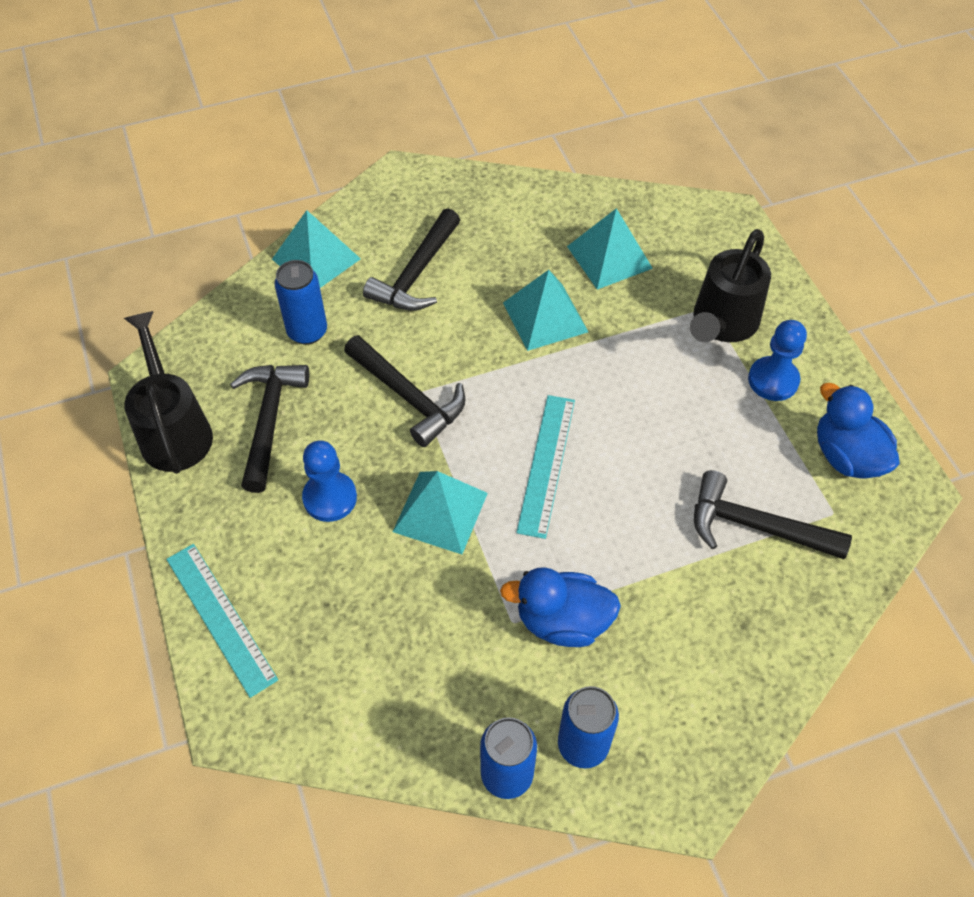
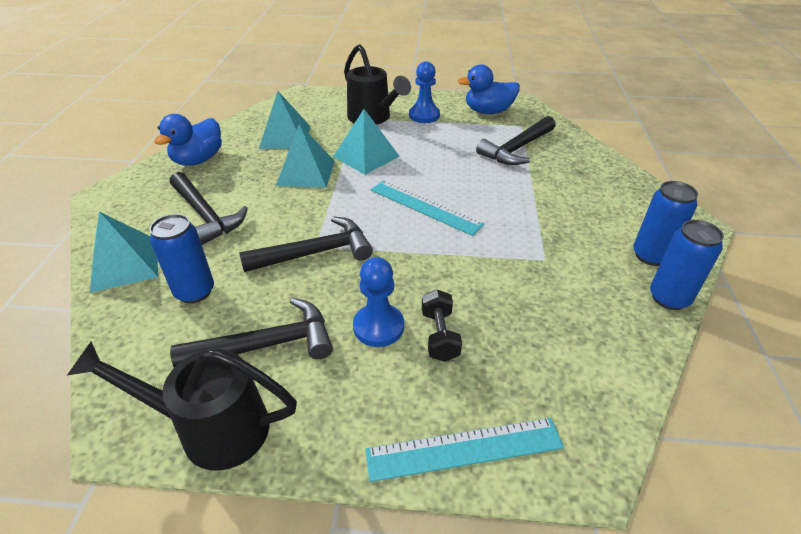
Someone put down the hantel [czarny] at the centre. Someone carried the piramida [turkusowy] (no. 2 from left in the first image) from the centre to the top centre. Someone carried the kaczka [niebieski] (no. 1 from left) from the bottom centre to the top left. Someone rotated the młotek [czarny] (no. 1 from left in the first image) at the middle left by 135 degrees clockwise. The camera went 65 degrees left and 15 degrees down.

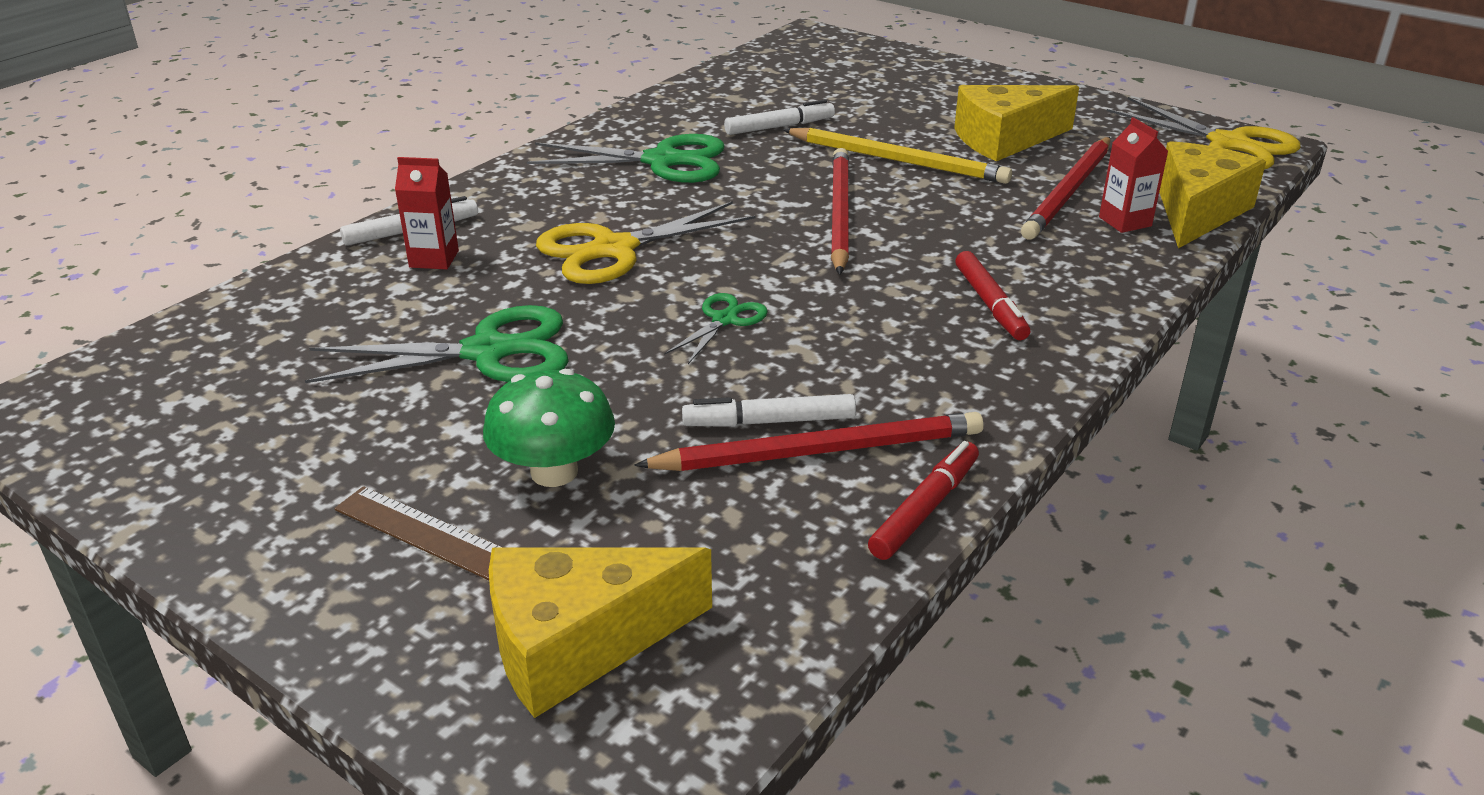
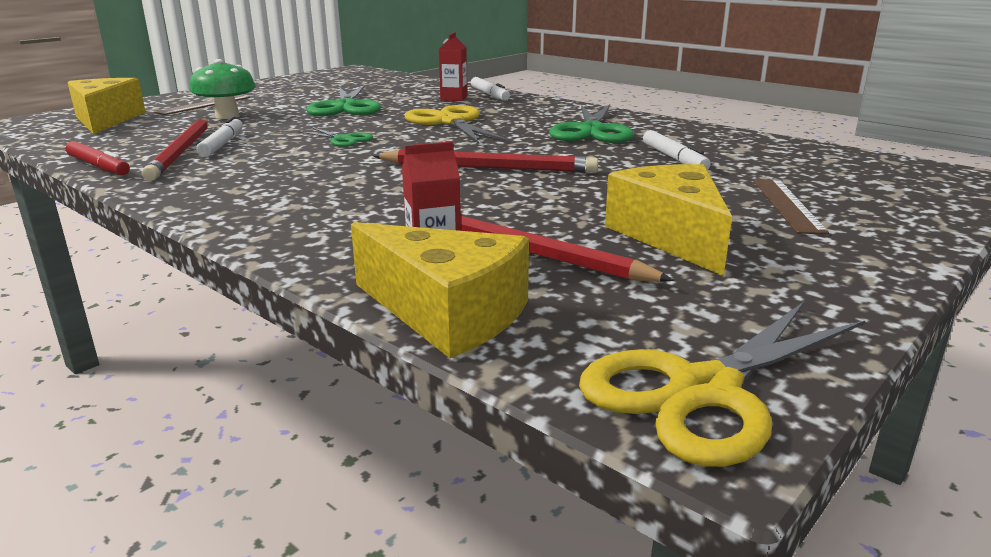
Someone took away the ołówek [żółty] at the top centre. Someone took away the flamaster [czerwony] (no. 2 from left) at the middle right. Someone put down the linijka [brązowy] (no. 2 from left) at the middle right. The camera went 95 degrees right and 10 degrees down.

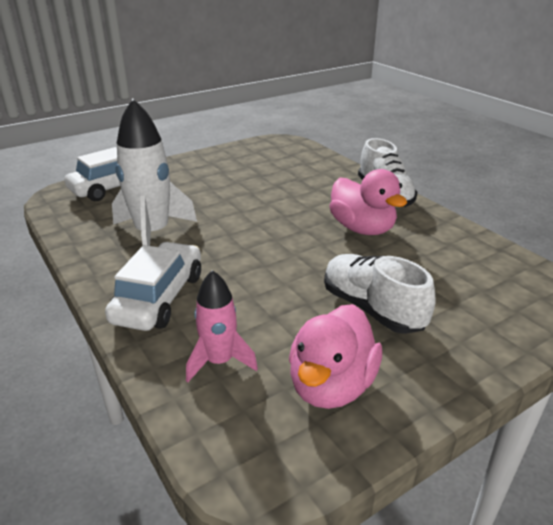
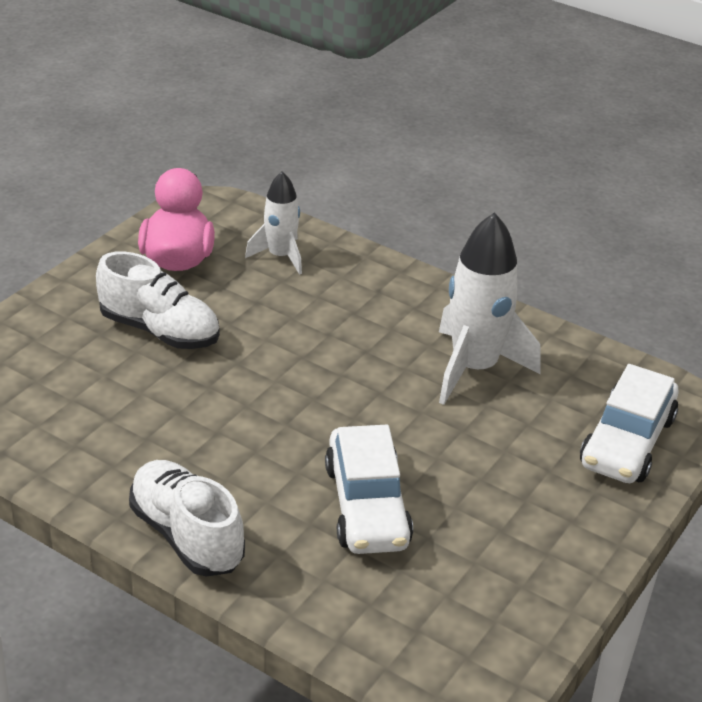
Someone took away the kaczka [różowy] (no. 2 from left) at the centre. Someone carried the samochód [biały] (no. 2 from left in the first image) from the middle left to the bottom centre. Someone repainted the rakieta [różowy] at the centre, which became the rakieta [biały] (no. 1 from left) at the top centre. The camera went 155 degrees right and 5 degrees up.

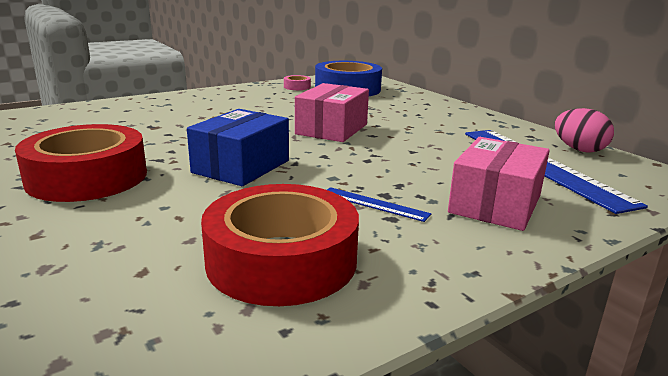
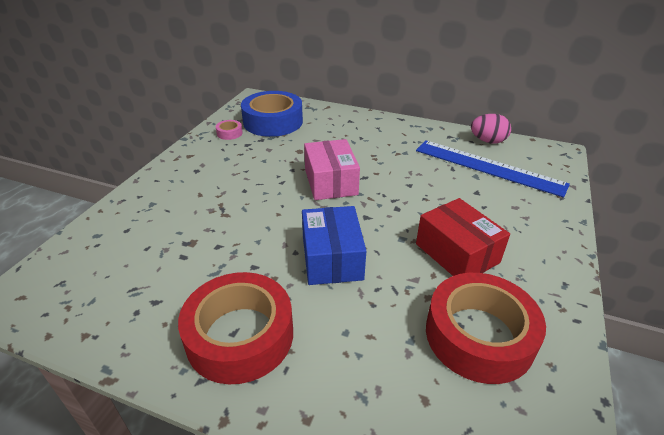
Someone took away the pudełko [różowy] (no. 2 from left) at the middle right. Someone swapped the linijka [niebieski] (no. 1 from left) at the centre for the pudełko [czerwony] at the middle right. The camera went 35 degrees left and 15 degrees up.

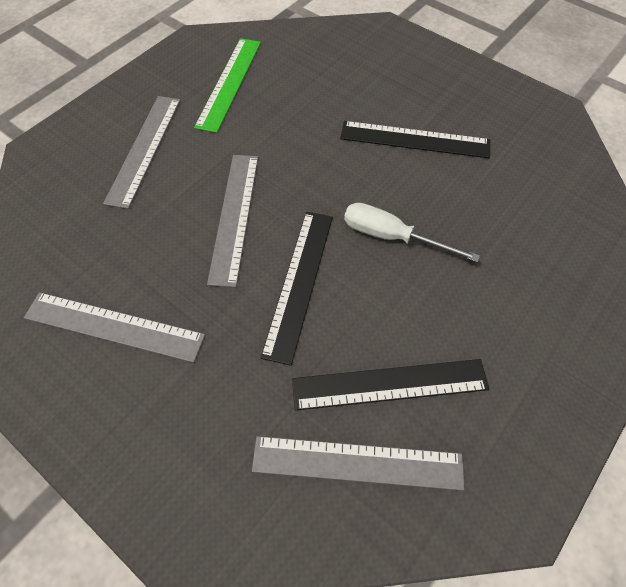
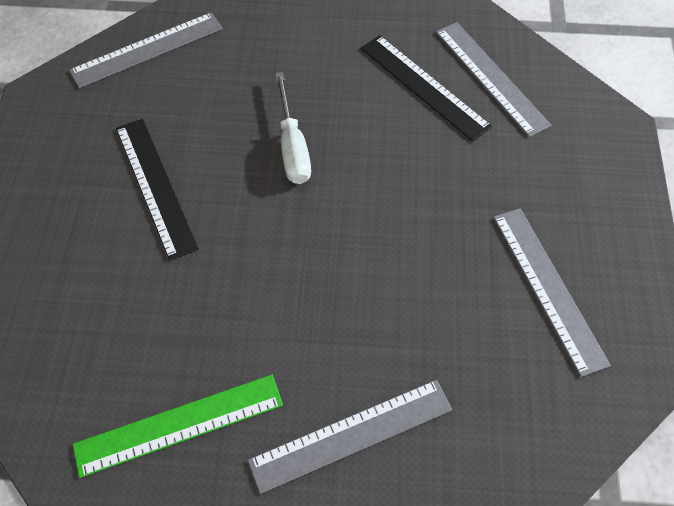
Someone took away the linijka [czarny] (no. 1 from left) at the centre. Someone carried the linijka [szary] (no. 3 from left in the first image) from the centre to the top left. The camera went 125 degrees left and 0 degrees up.

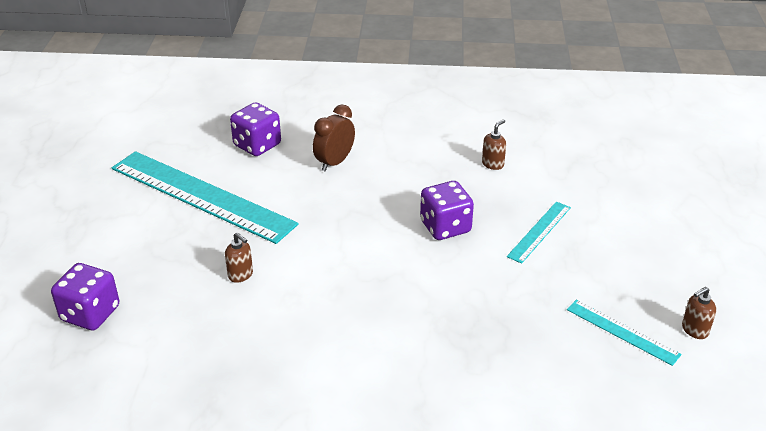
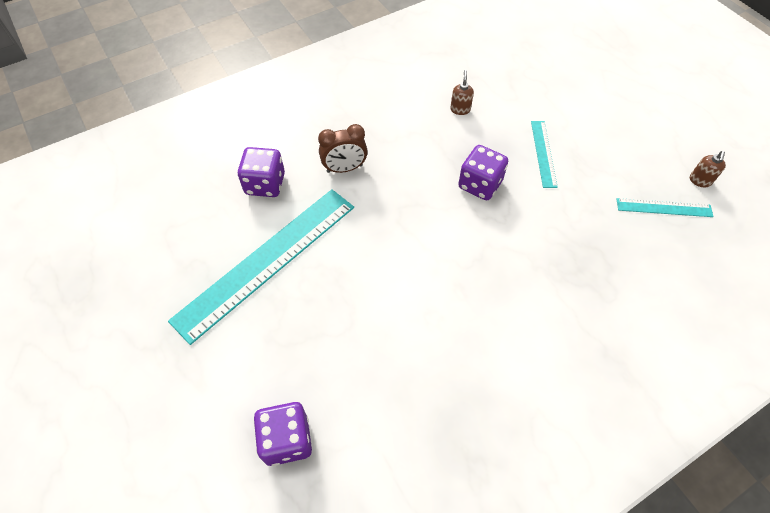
Someone took away the dozownik mydła [brązowy] (no. 1 from left) at the middle left. Someone rotated the linijka [turkusowy] (no. 1 from left) at the middle left by 45 degrees counterclockwise. Someone rotated the budzik [brązowy] at the top centre by 105 degrees counterclockwise. The camera went 35 degrees left and 20 degrees up.

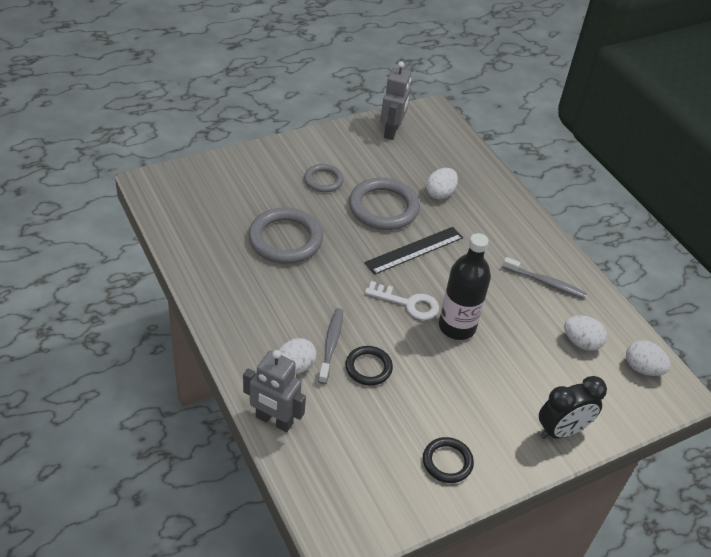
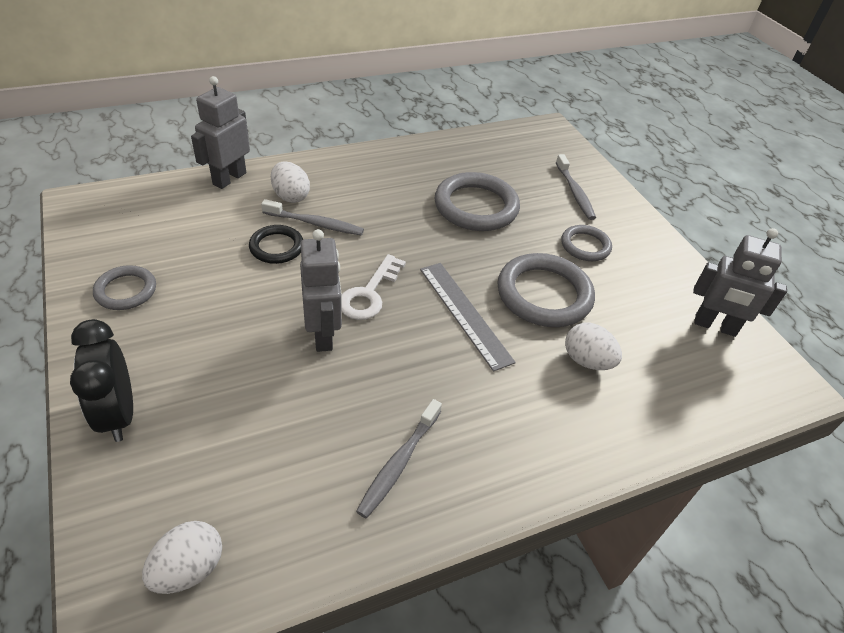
Someone took away the jajko [biały] (no. 3 from left) at the middle right. Someone put down the szczoteczka do zębów [szary] (no. 3 from left) at the top right. Someone swapped the butelka [czarny] at the centre for the robot [szary] (no. 2 from left) at the centre. Someone repainted the linijka [czarny] at the centre, which became the linijka [szary] at the centre. Someone repainted the pierścień [czarny] (no. 2 from left) at the bottom centre, which became the pierścień [szary] (no. 1 from left) at the middle left. The camera went 95 degrees right and 0 degrees up.

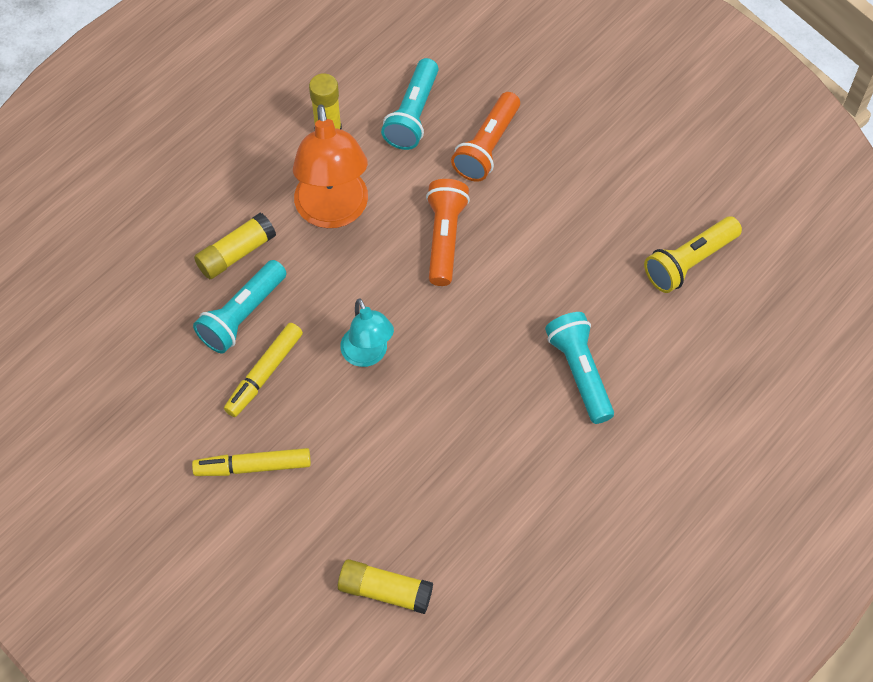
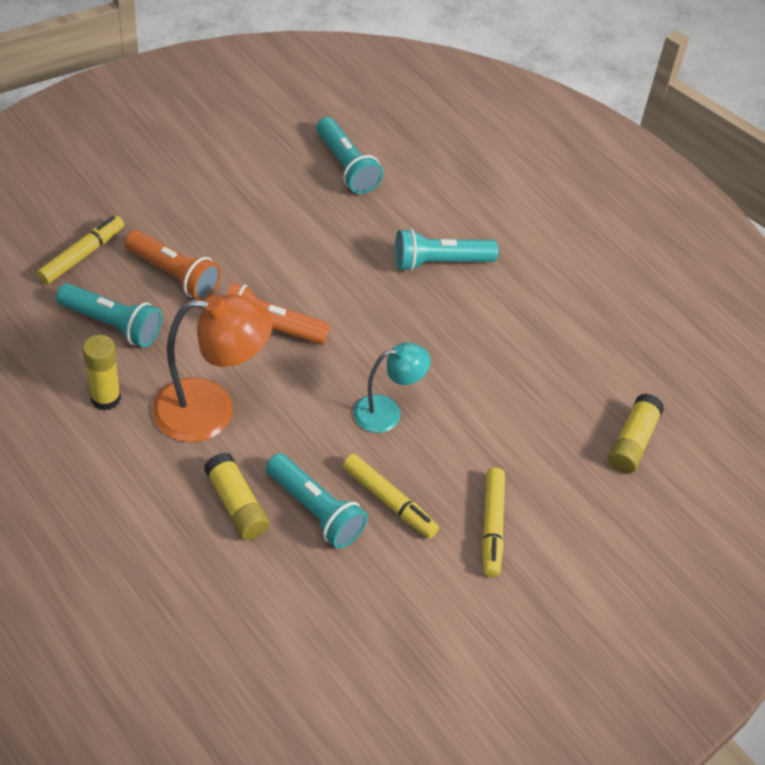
Someone put down the flamaster [żółty] (no. 1 from left) at the top left. Someone repainted the latarka [żółty] at the middle right, which became the latarka [turkusowy] (no. 3 from left) at the top centre. The camera went 85 degrees left and 10 degrees down.

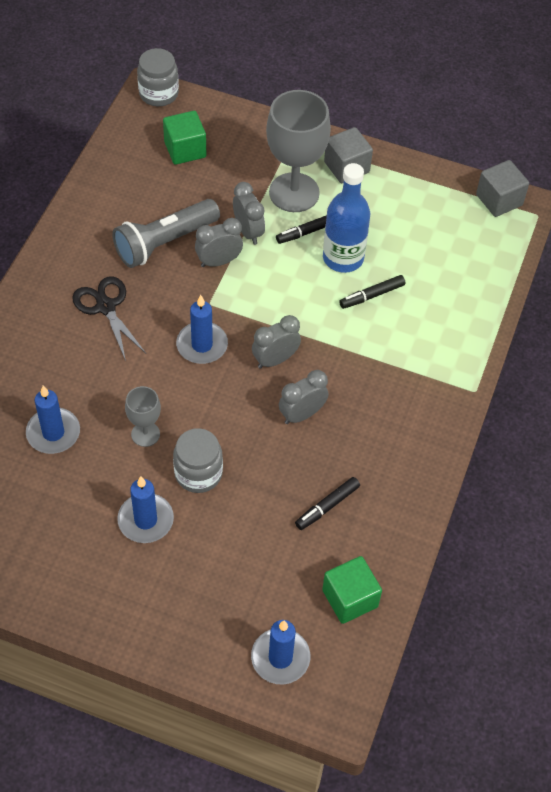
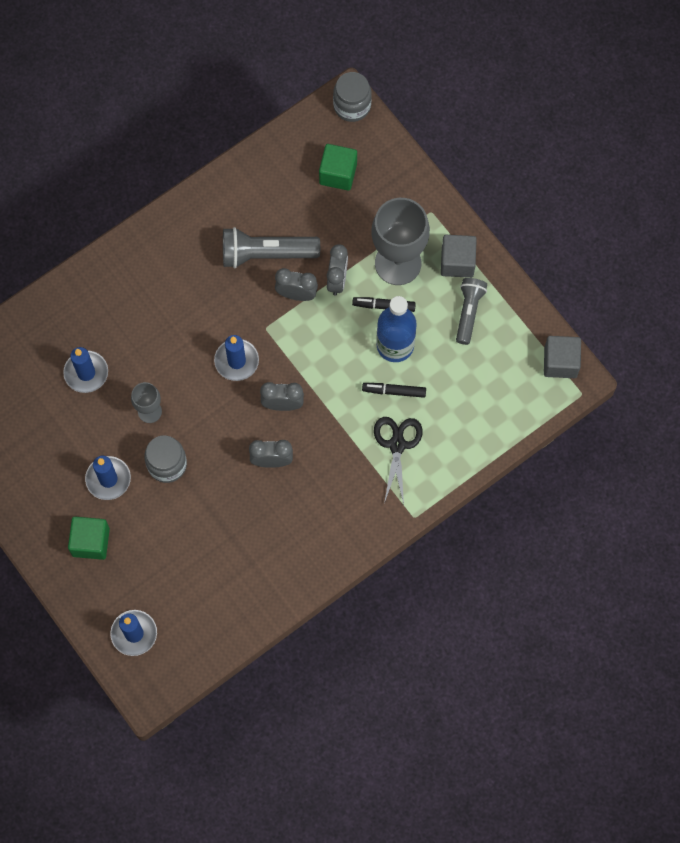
Someone took away the flamaster [czarny] (no. 2 from left) at the centre. Someone put down the latarka [szary] (no. 2 from left) at the middle right. Someone carried the nożyczki [czarny] from the middle left to the centre. Someone carried the sześcian [zielony] (no. 2 from left in the first image) from the bottom centre to the middle left. The camera went 35 degrees right and 15 degrees up.

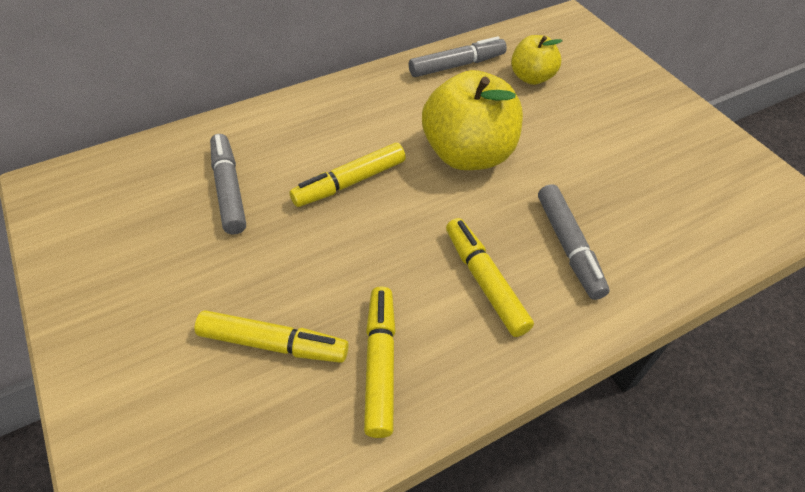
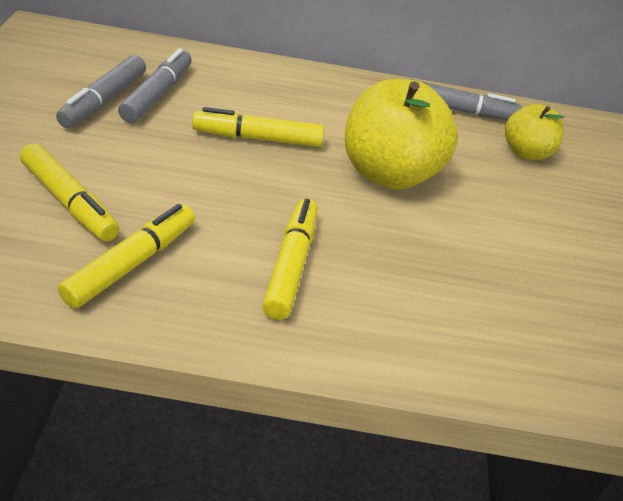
Someone carried the flamaster [szary] (no. 3 from left in the first image) from the middle right to the top left. The camera went 30 degrees right and 10 degrees down.

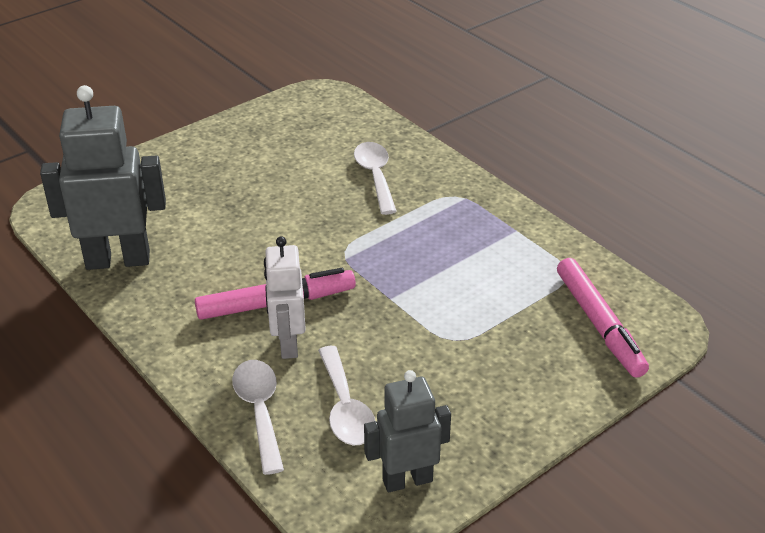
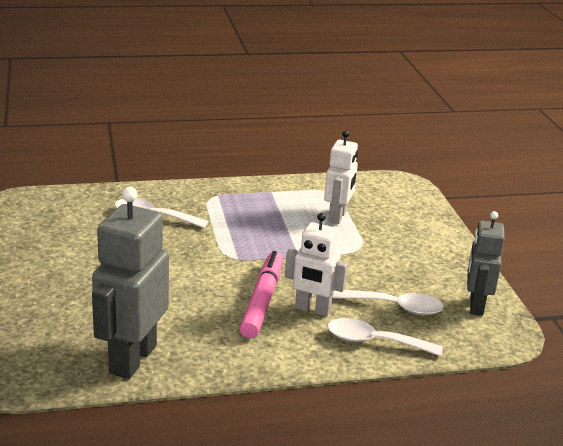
Someone took away the flamaster [różowy] (no. 2 from left) at the middle right. Someone put down the robot [biały] (no. 2 from left) at the centre. The camera went 65 degrees left and 10 degrees down.

